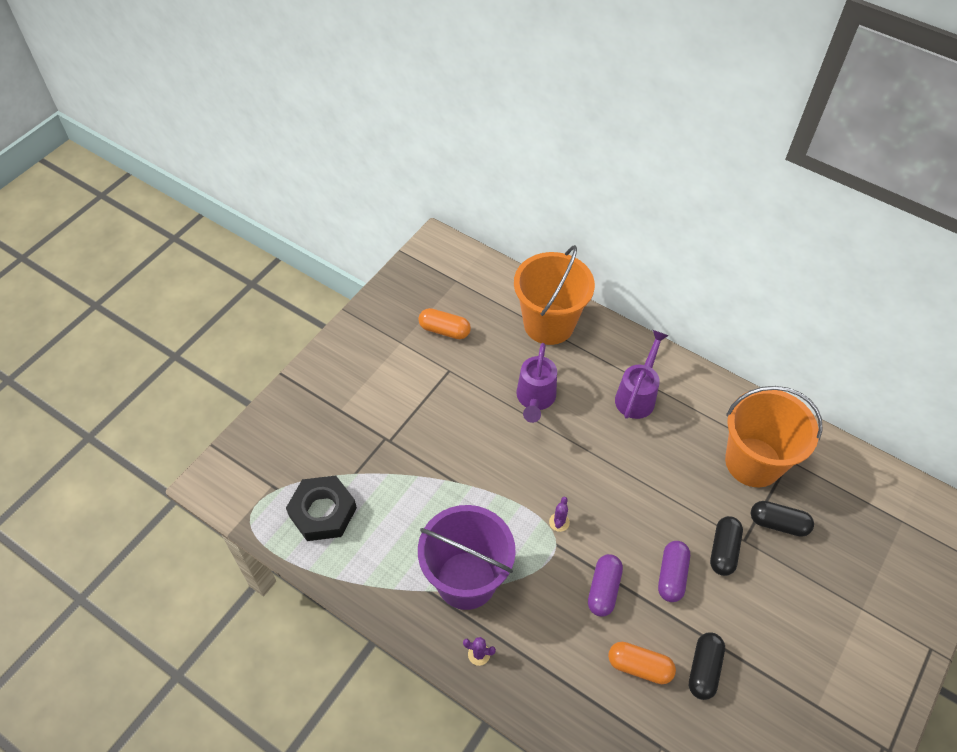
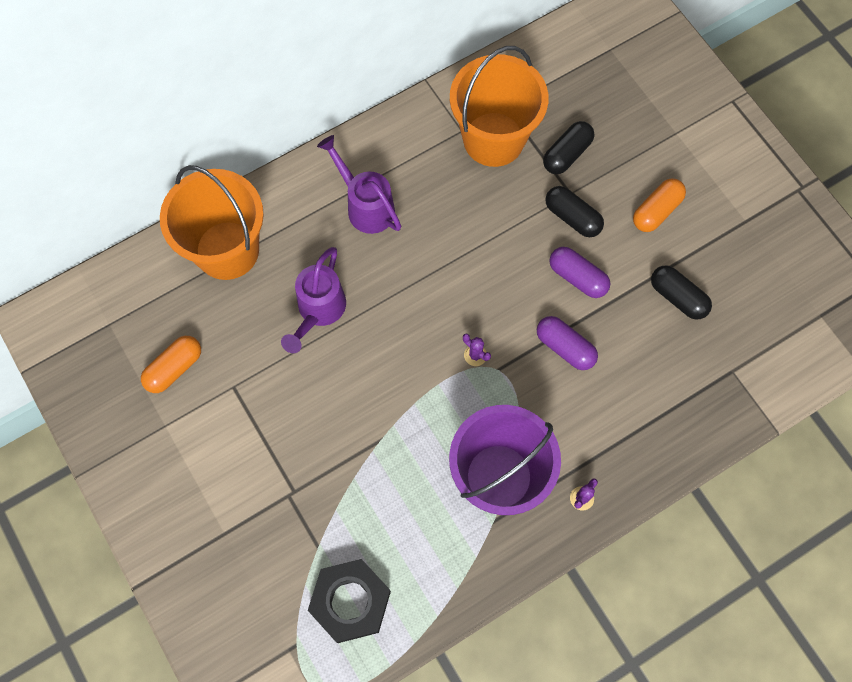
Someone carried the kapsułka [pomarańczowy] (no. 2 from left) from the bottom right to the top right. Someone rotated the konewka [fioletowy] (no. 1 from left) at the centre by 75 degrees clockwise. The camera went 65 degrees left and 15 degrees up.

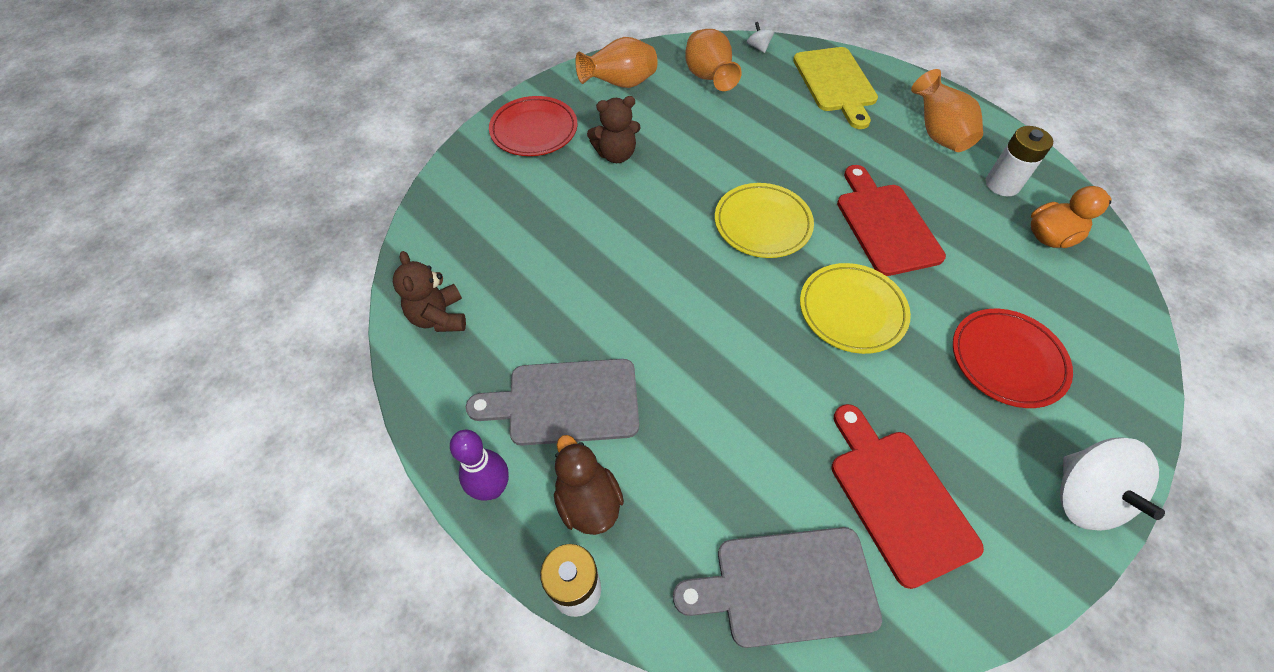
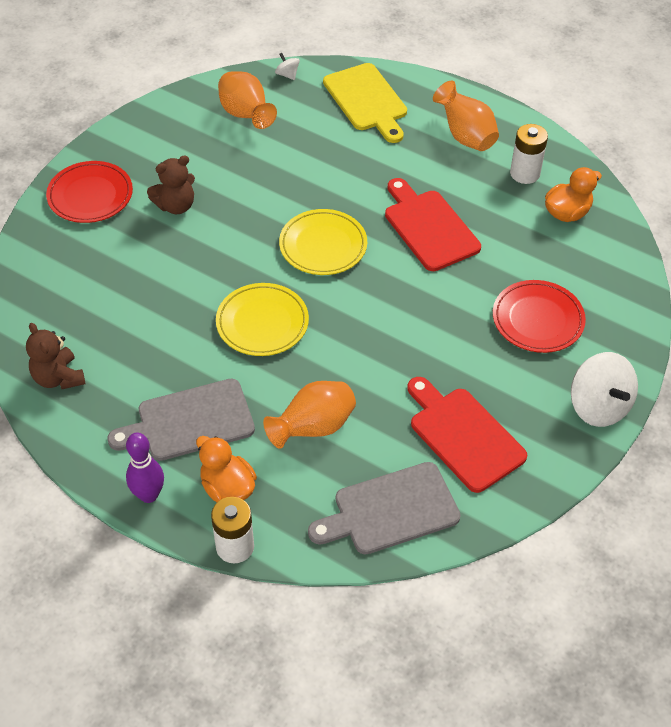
Someone carried the wazon [pomarańczowy] (no. 1 from left in the first image) from the top centre to the centre. Someone carried the talerz [żółty] (no. 2 from left in the first image) from the middle right to the centre. Someone repainted the kaczka [brązowy] at the bottom centre, which became the kaczka [pomarańczowy] (no. 1 from left) at the centre. The camera went 15 degrees left and 5 degrees down.

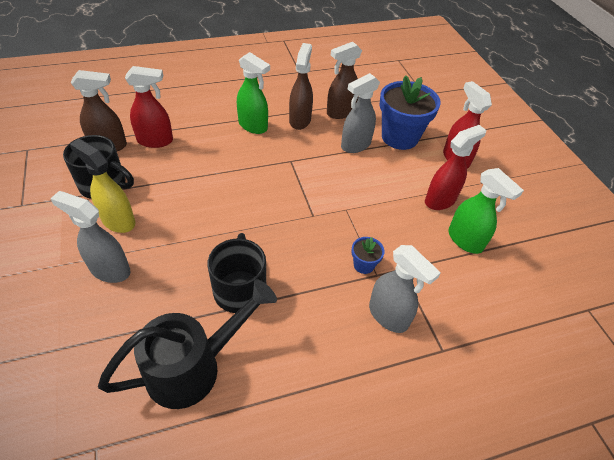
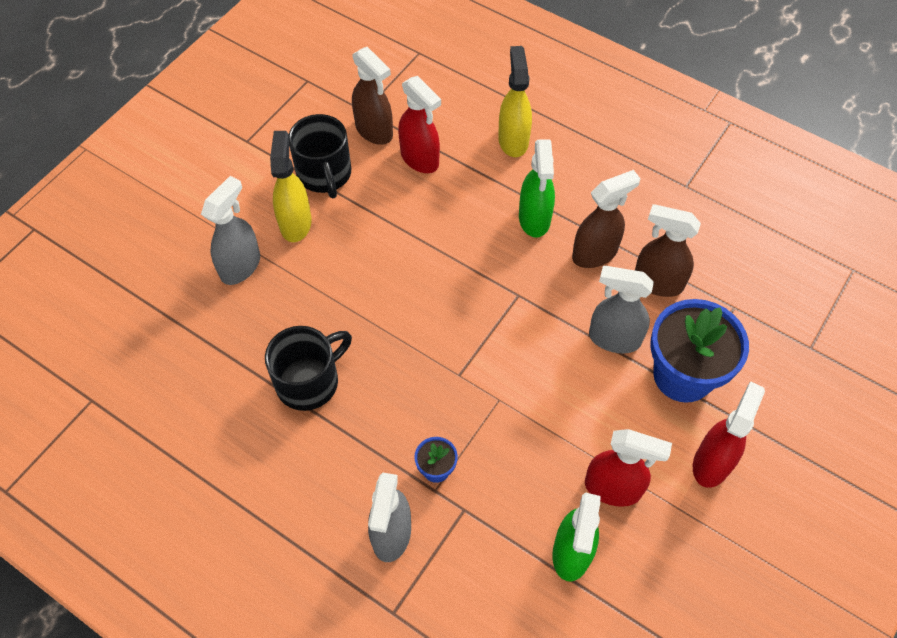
Someone took away the konewka [czarny] at the bottom left. Someone put down the spryskiwacz [żółty] (no. 2 from left) at the top centre. Someone rotated the spryskiwacz [szary] (no. 1 from left) at the middle left by 45 degrees clockwise. The camera went 55 degrees right and 10 degrees up.

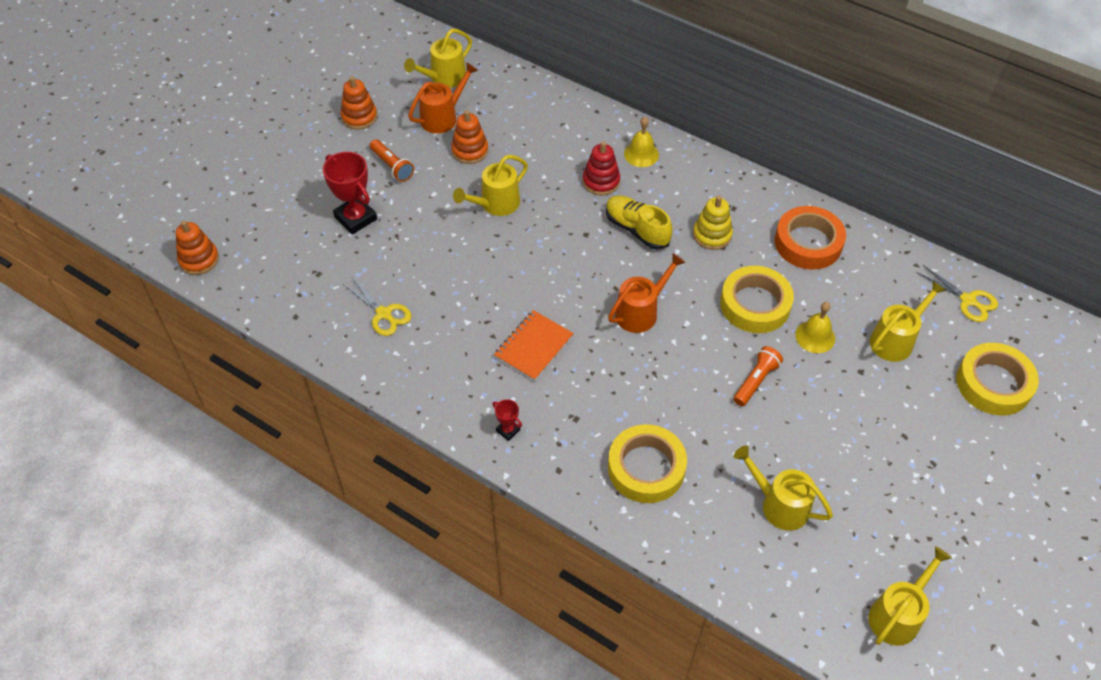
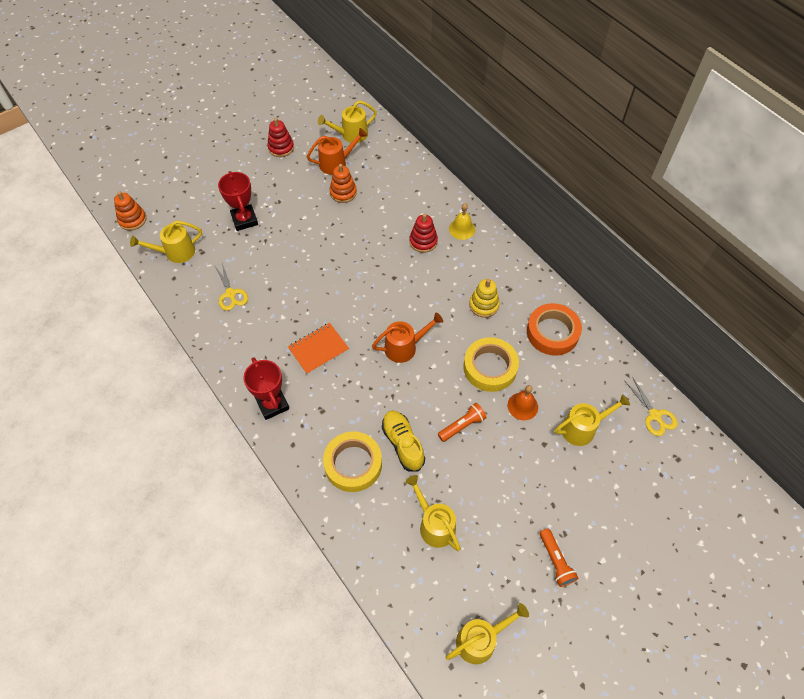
Someone took away the taśma klejąca [żółty] (no. 3 from left) at the middle right. Someone carried the latarka [pomarańczowy] (no. 1 from left in the first image) from the top centre to the bottom right. Someone carried the konewka [żółty] (no. 2 from left in the first image) from the top centre to the middle left. Someone carried the but [żółty] from the top centre to the centre. Someone repainted the zabawka nakładanka [pomarańczowy] (no. 2 from left) at the top left, which became the zabawka nakładanka [czerwony] (no. 1 from left) at the top centre. Someone repainted the dzwonek [żółty] (no. 2 from left) at the middle right, which became the dzwonek [pomarańczowy] at the centre. Someone scaled the puchar [czerwony] (no. 2 from left) at the centre by 2.05. The camera went 20 degrees right and 5 degrees up.

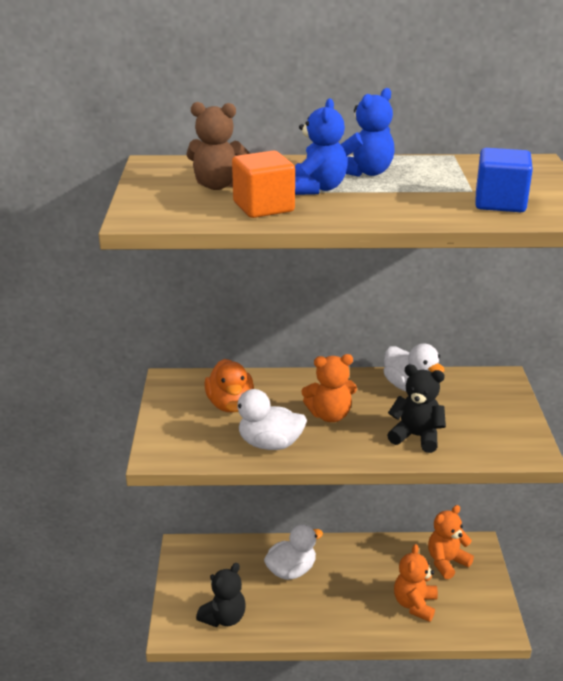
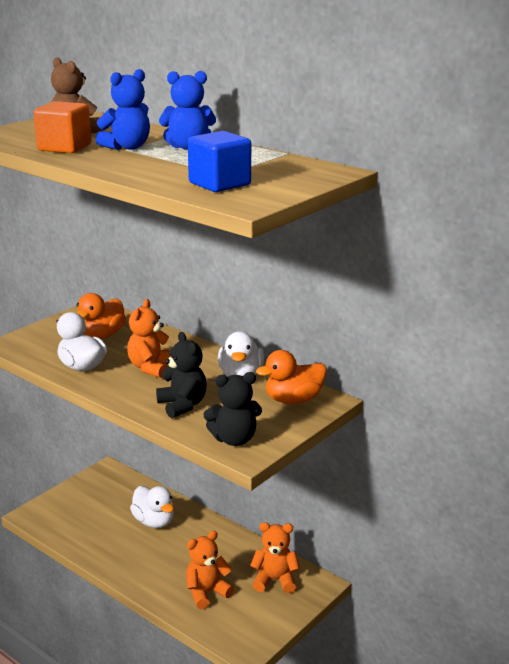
Someone put down the kaczka [pomarańczowy] (no. 2 from left) at the centre. Someone carried the miś [czarny] (no. 1 from left in the first image) from the bottom centre to the centre. Someone rotated the kaczka [biały] (no. 2 from left) at the bottom centre by 45 degrees clockwise. Someone rotated the miś [pomarańczowy] (no. 1 from left) at the centre by 75 degrees clockwise. The camera went 40 degrees right and 5 degrees down.

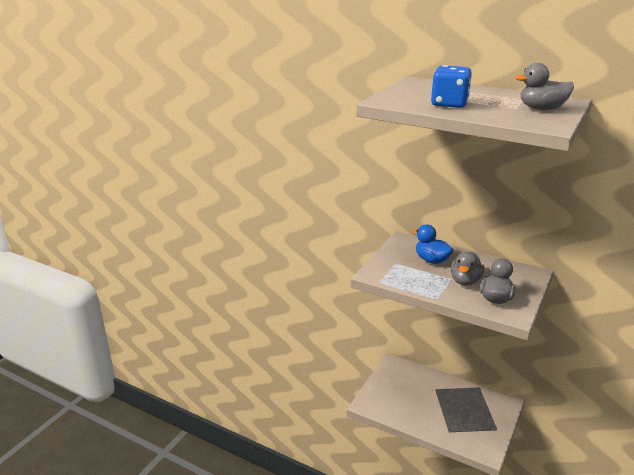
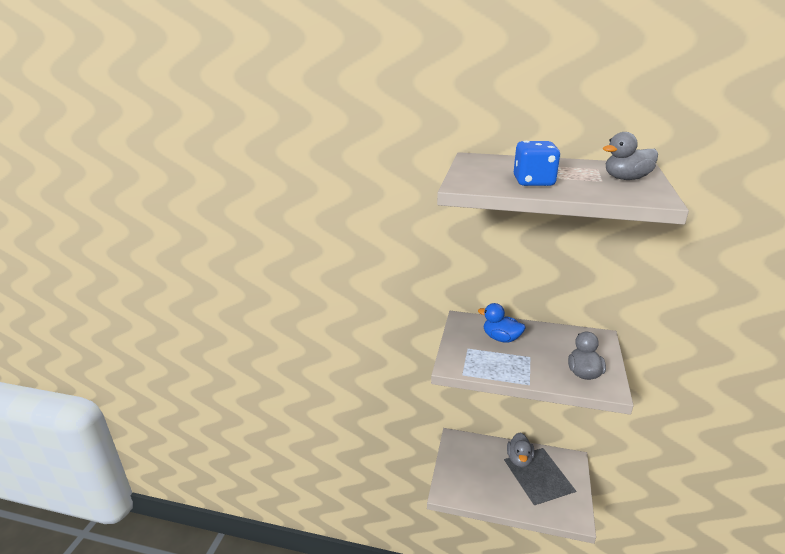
Someone carried the kaczka [szary] (no. 1 from left) from the middle right to the bottom centre. The camera went 15 degrees left and 0 degrees up.

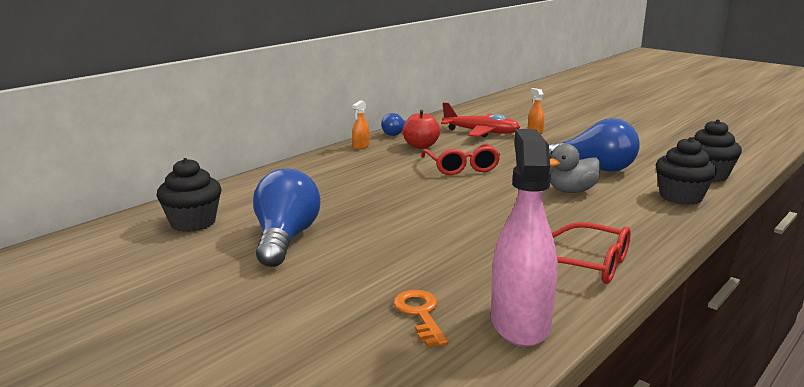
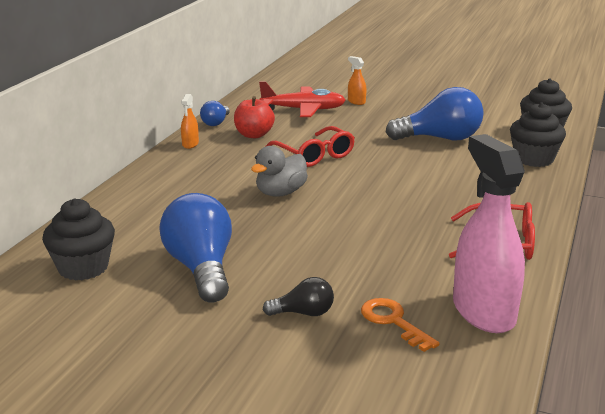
Someone put down the żarówka [czarny] at the bottom centre. Someone carried the kaczka [szary] from the middle right to the centre. The camera went 20 degrees left and 5 degrees up.

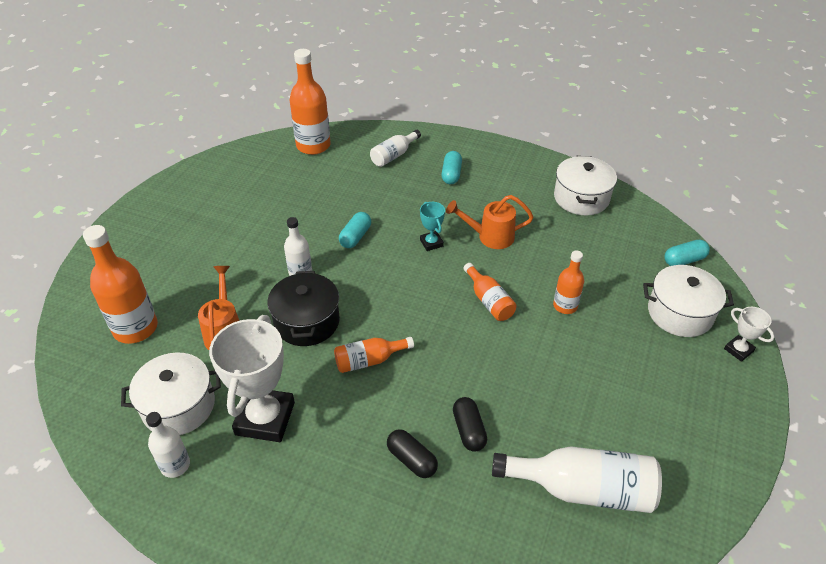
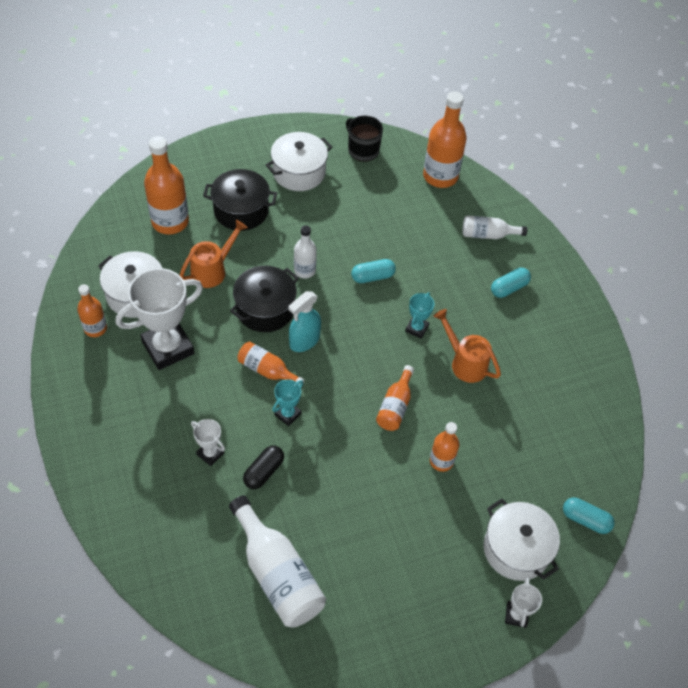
Someone put down the garnek [czarny] (no. 1 from left) at the top centre. Someone put down the puchar [turkusowy] (no. 1 from left) at the centre. Someone put down the spryskiwacz [turkusowy] at the centre. Someone put down the kubek [czarny] at the top centre. Someone carried the garnek [biały] (no. 2 from left) from the top right to the top centre. Someone swapped the kapsułka [czarny] (no. 1 from left) at the bottom centre for the puchar [biały] (no. 2 from left) at the middle left. Someone repainted the butelka [biały] (no. 1 from left) at the bottom left, which became the butelka [pomarańczowy] (no. 1 from left) at the middle left. The camera went 45 degrees right and 10 degrees up.

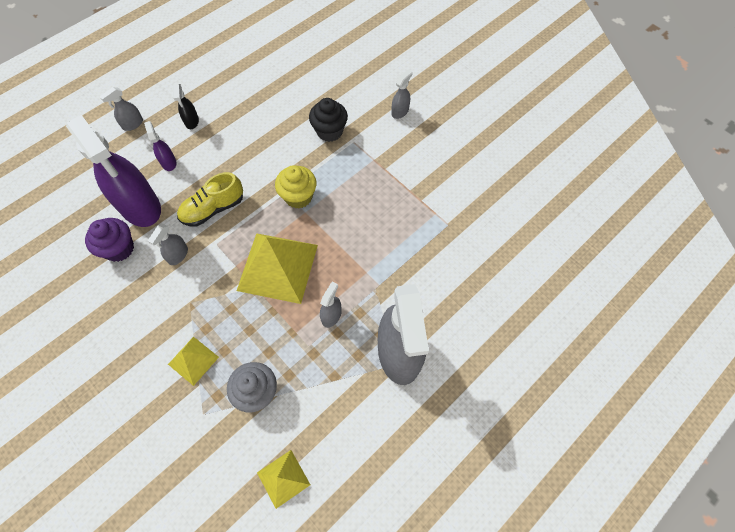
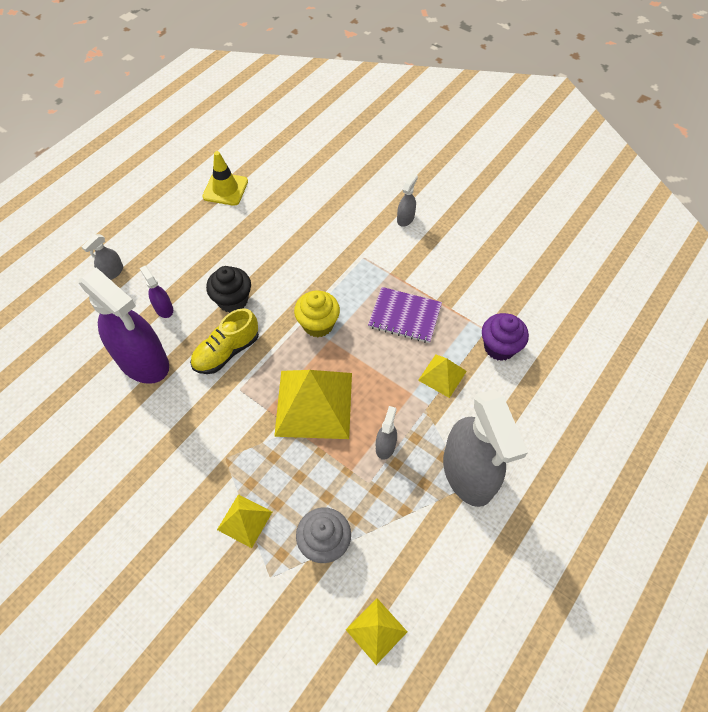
Someone took away the spryskiwacz [szary] (no. 2 from left) at the middle left. Someone took away the spryskiwacz [czarny] at the top left. Someone put down the pachołek [żółty] at the top left. Someone put down the zeszyt [fioletowy] at the centre. Someone put down the piramida [żółty] (no. 4 from left) at the centre. Someone carried the muffinka [fioletowy] from the middle left to the middle right. Someone carried the muffinka [czarny] from the top centre to the middle left. The camera went 10 degrees left and 5 degrees down.

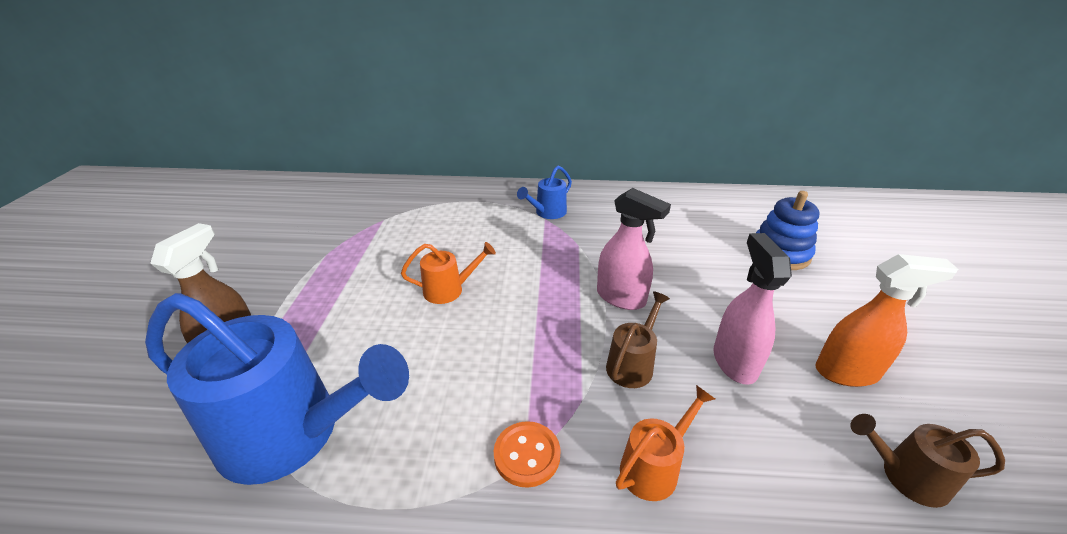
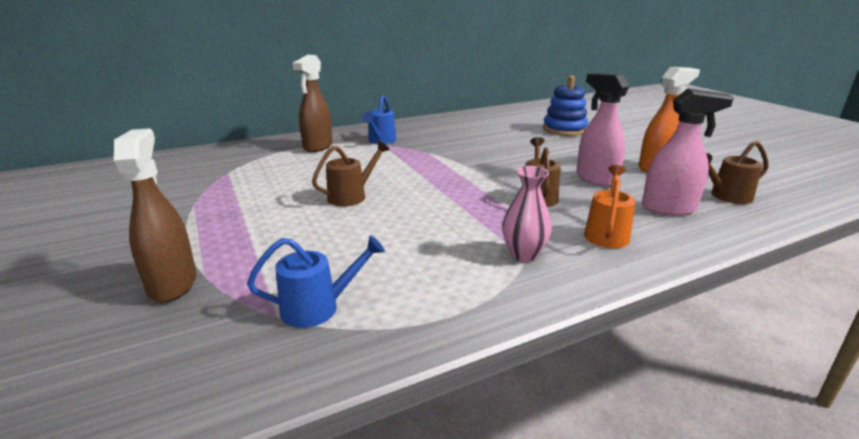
Someone put down the spryskiwacz [brązowy] (no. 2 from left) at the top centre. Someone carried the spryskiwacz [różowy] (no. 1 from left in the first image) from the centre to the middle right. Someone swapped the guzik [pomarańczowy] at the bottom centre for the wazon [różowy] at the centre. Someone repainted the konewka [pomarańczowy] (no. 1 from left) at the centre, which became the konewka [brązowy] (no. 1 from left) at the centre. Someone scaled the konewka [niebieski] (no. 1 from left) at the bottom left by 0.46. The camera went 30 degrees left and 10 degrees down.

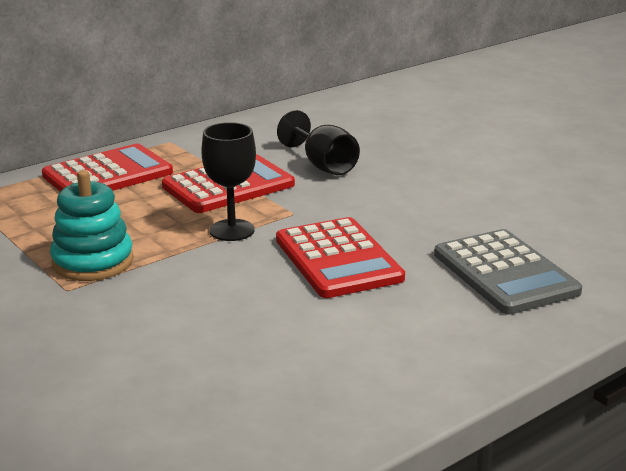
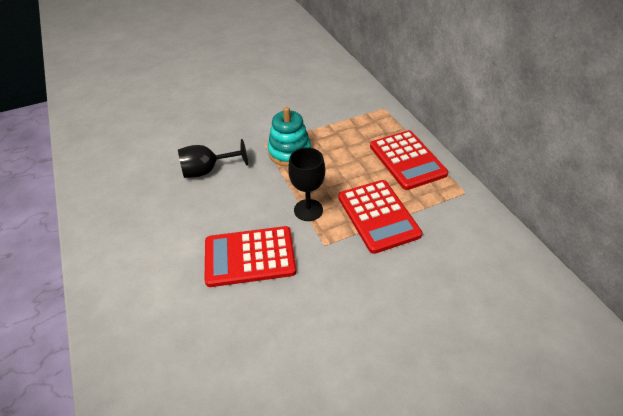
Someone took away the kalkulator [szary] at the middle right. Someone carried the kielich [czarny] (no. 2 from left in the first image) from the top centre to the centre. The camera went 105 degrees right and 20 degrees up.

